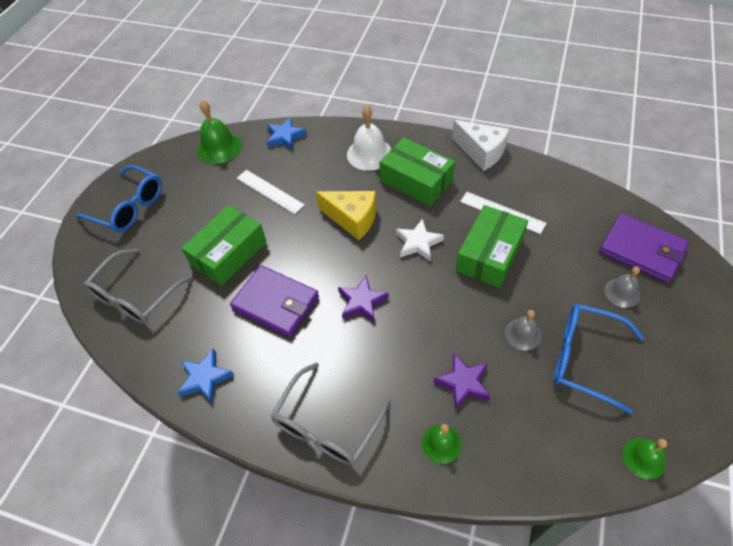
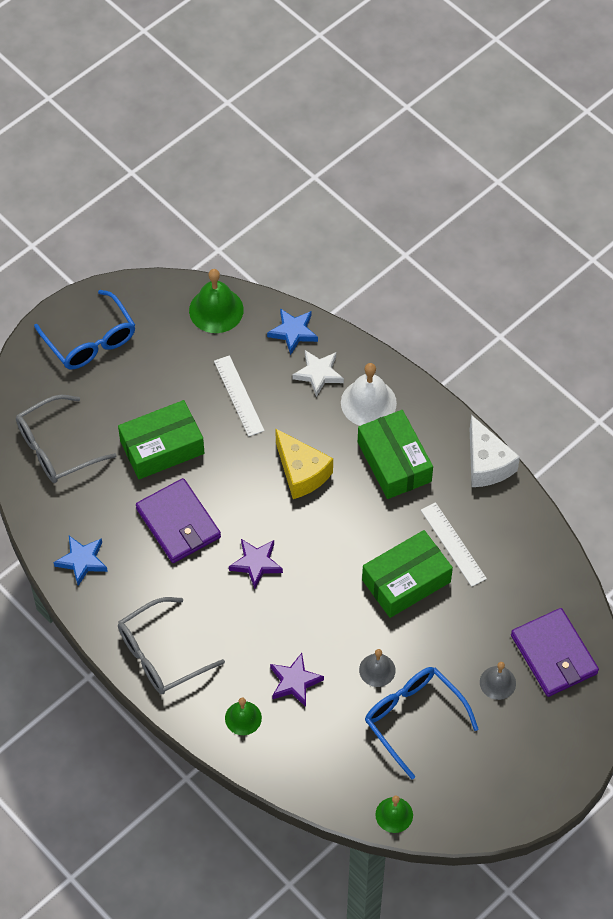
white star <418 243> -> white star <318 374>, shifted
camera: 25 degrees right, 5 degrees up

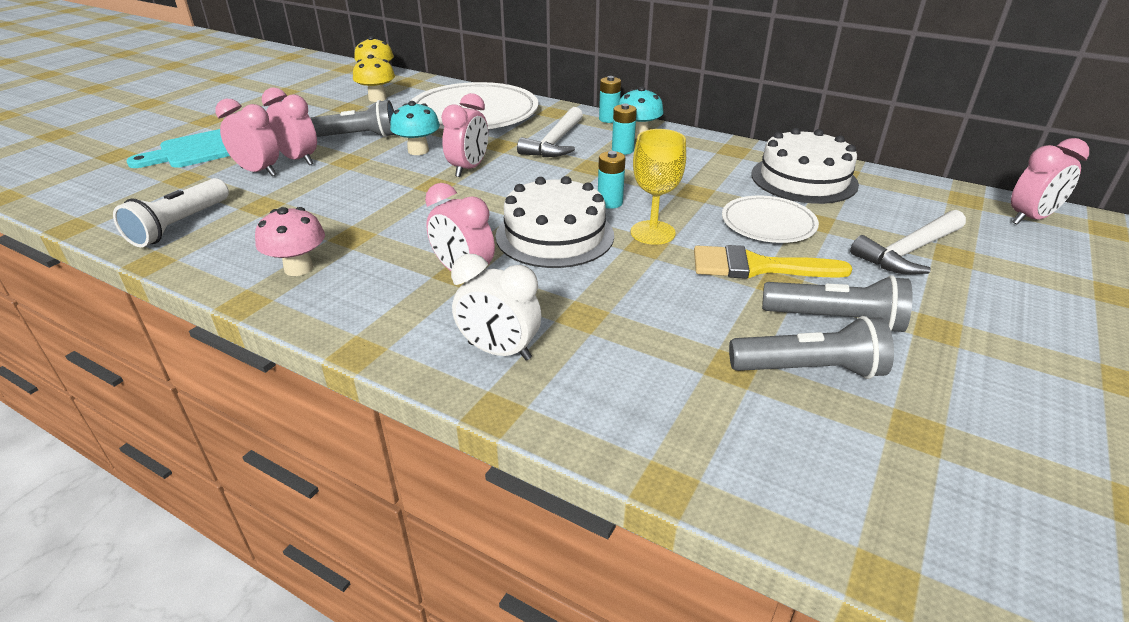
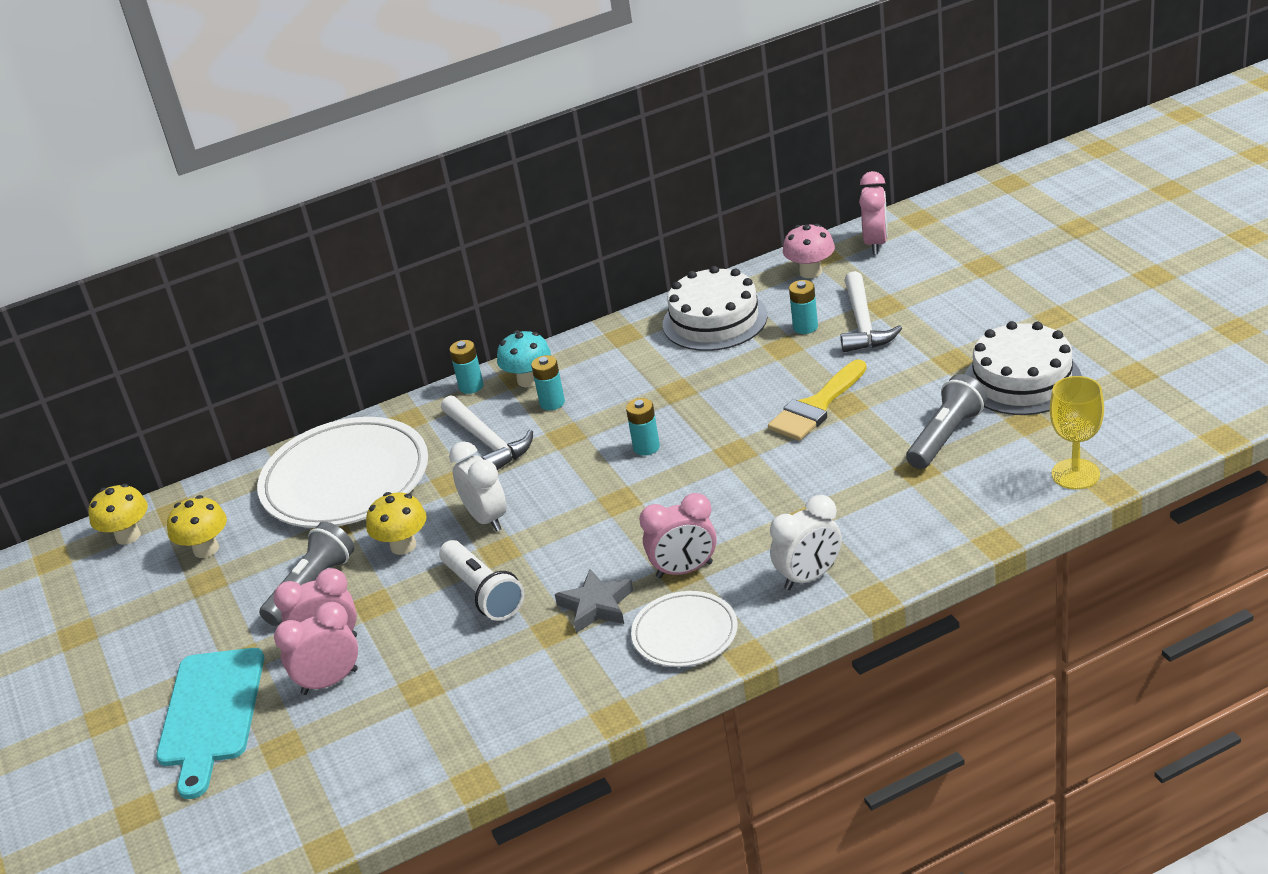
white flashlight <179 225> -> white flashlight <483 593>, shifted
pink mushroom <298 268> -> pink mushroom <810 272>, shifted
turquoise mushroom <418 151> -> yellow mushroom <403 546>
pink clock <468 169> -> white clock <486 519>
white cake <554 235> -> white cake <1022 380>, shifted
yellow goblet <652 233> -> yellow goblet <1075 474>, shifted
white plate <768 223> -> white plate <685 633>, shifted
grey flashlight <835 320> -> none
none -> grey star <596 606>
none -> turquoise battery <805 327>
camera: 50 degrees left, 0 degrees up

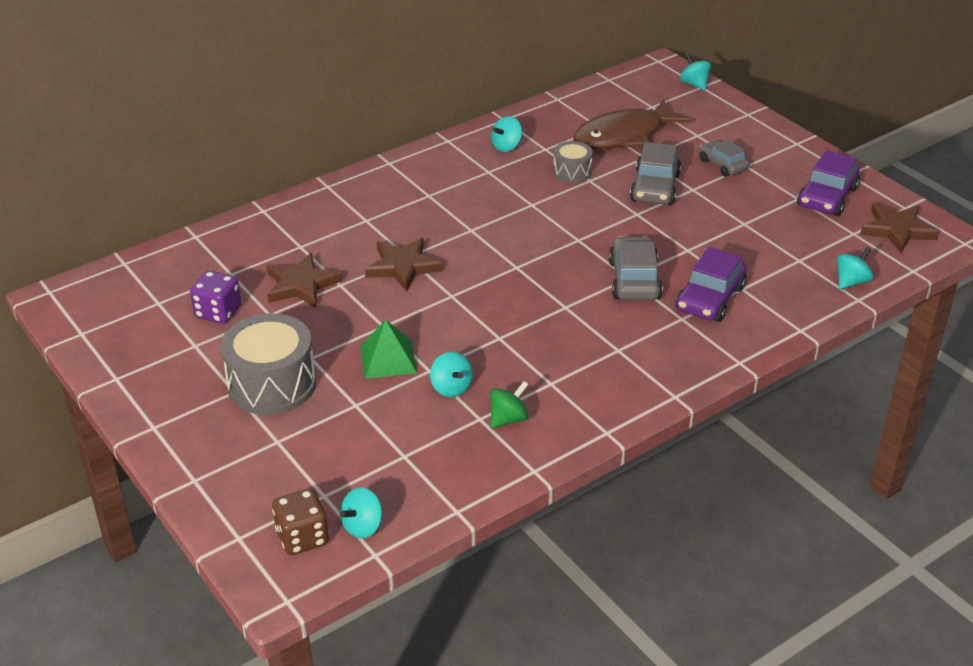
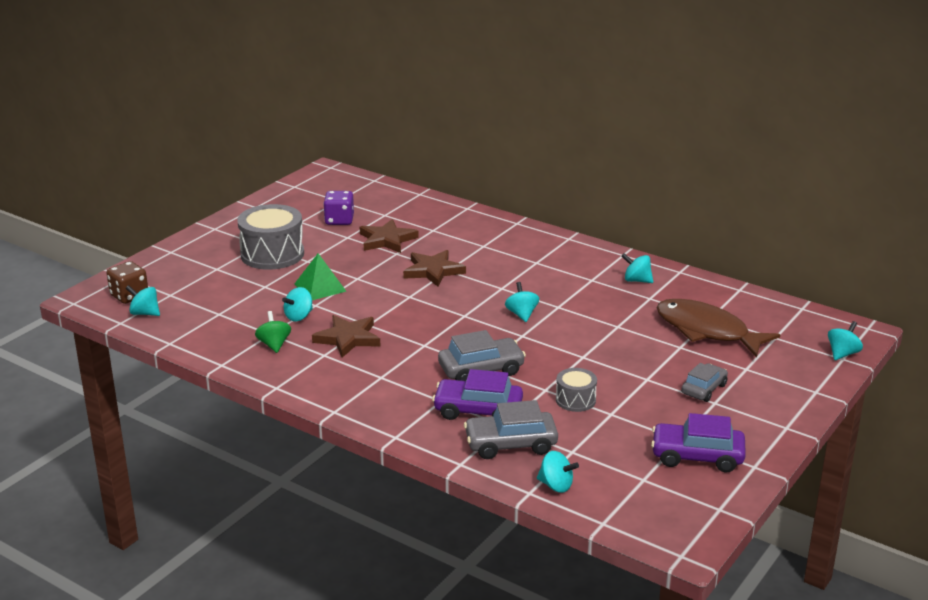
green spinning top <508 419> -> green spinning top <274 344>, 135 degrees counterclockwise
grey drum <572 172> -> grey drum <575 400>, shifted
grey car <655 187> -> grey car <510 444>, shifted
brown star <897 230> -> brown star <348 338>, shifted
none -> turquoise spinning top <521 314>
camera: 70 degrees right, 10 degrees down

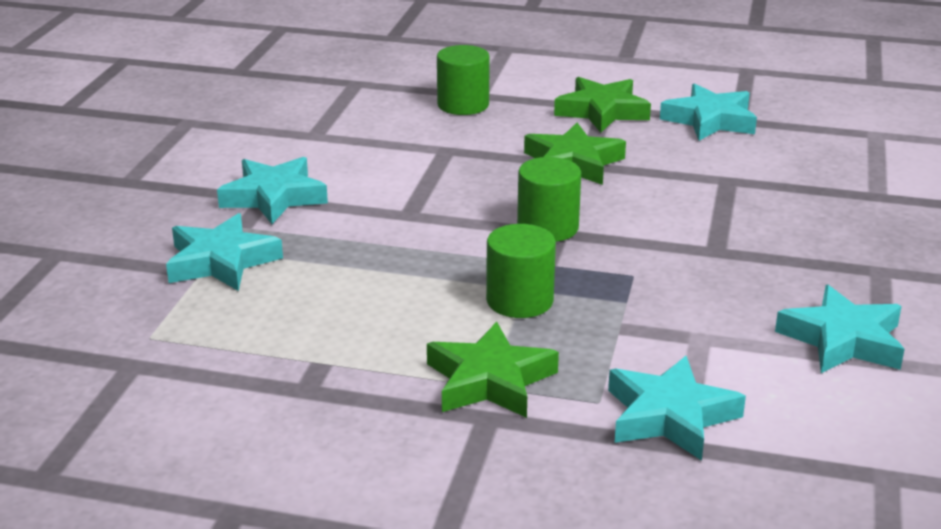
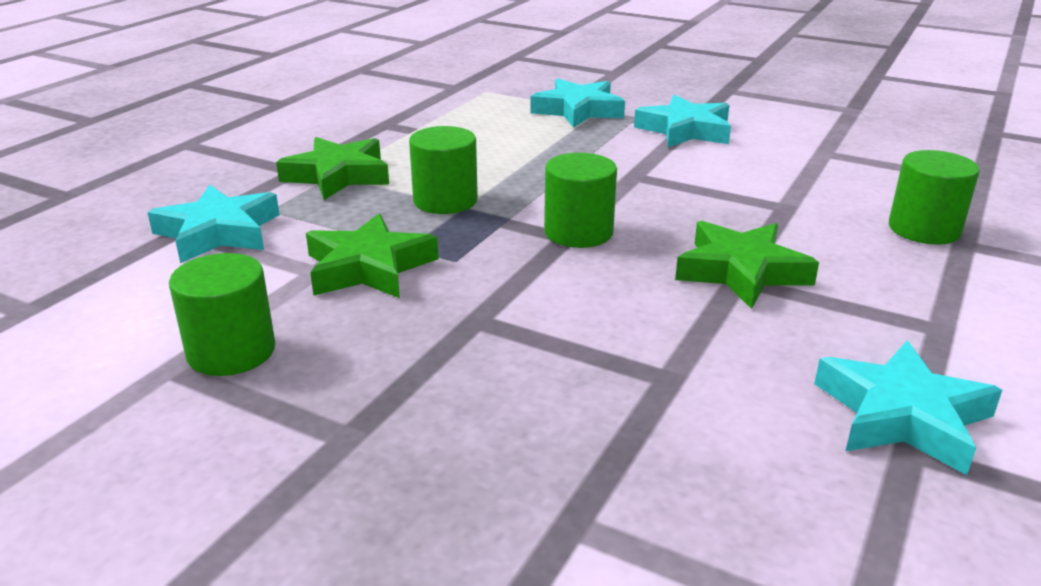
green star <602 111> -> green star <368 267>, shifted
turquoise star <842 340> -> green cylinder <231 352>
camera: 105 degrees right, 0 degrees up

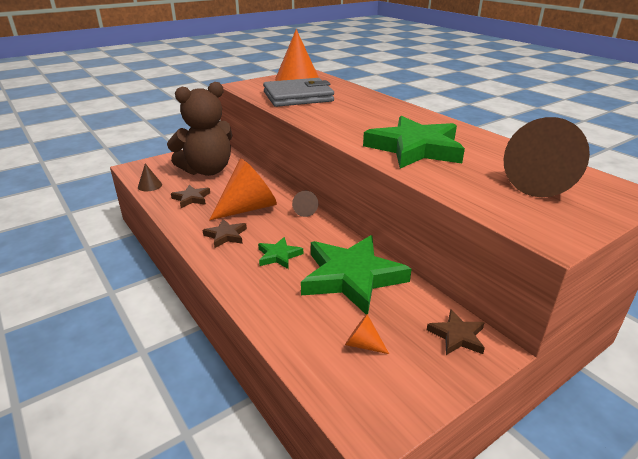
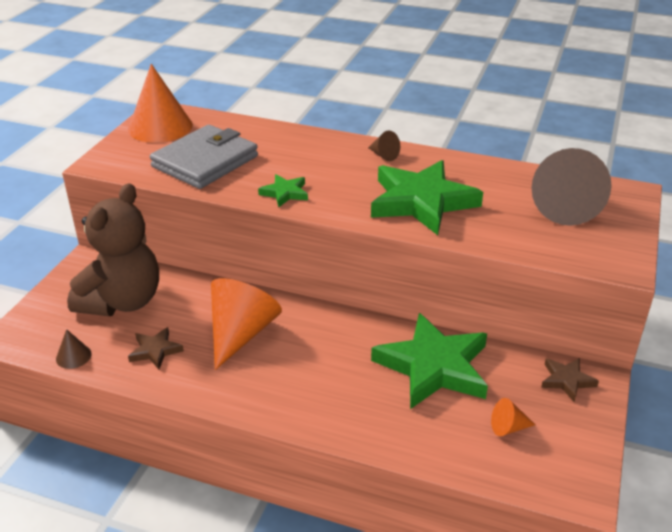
brown star <226 235> -> none
green star <279 256> -> green star <285 193>, shifted
brown cone <304 211> -> brown cone <384 155>, shifted
camera: 35 degrees left, 5 degrees up

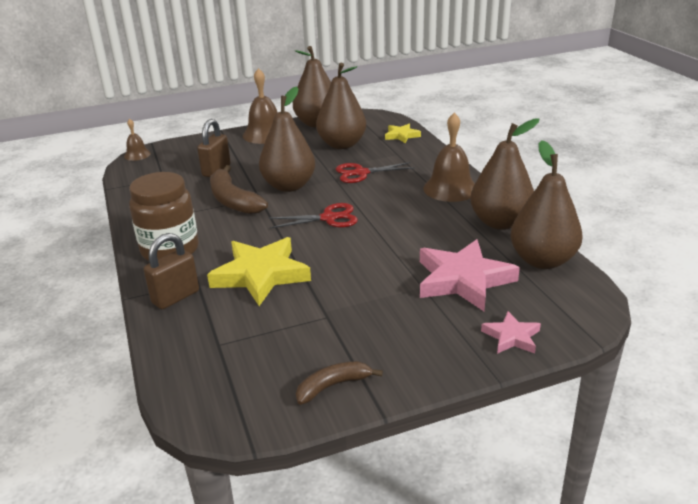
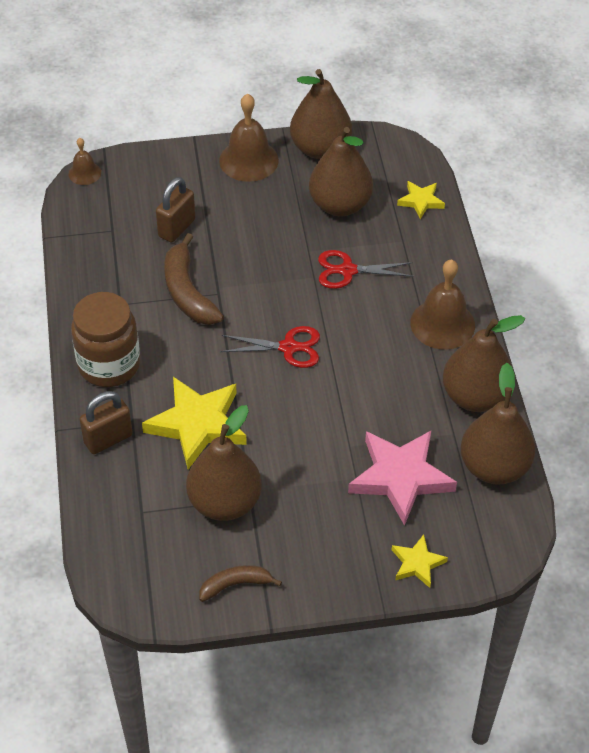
brown pear <289 186> -> brown pear <224 502>, shifted
pink star <511 337> -> yellow star <417 563>
camera: 10 degrees right, 20 degrees up

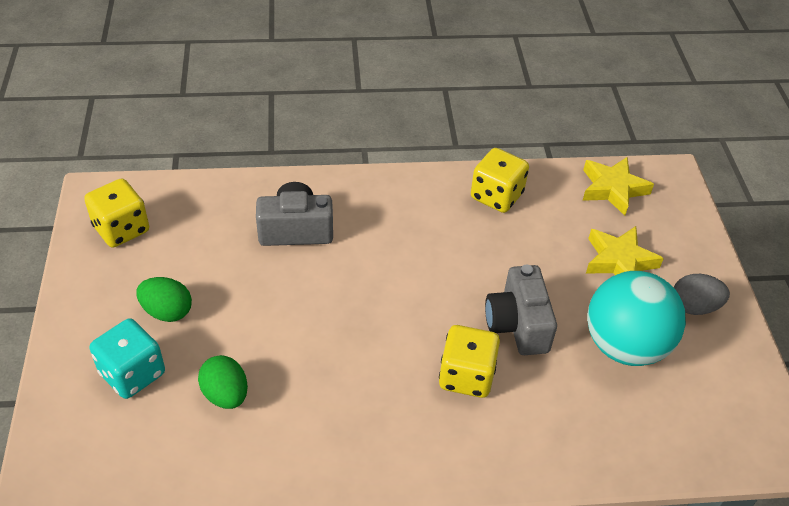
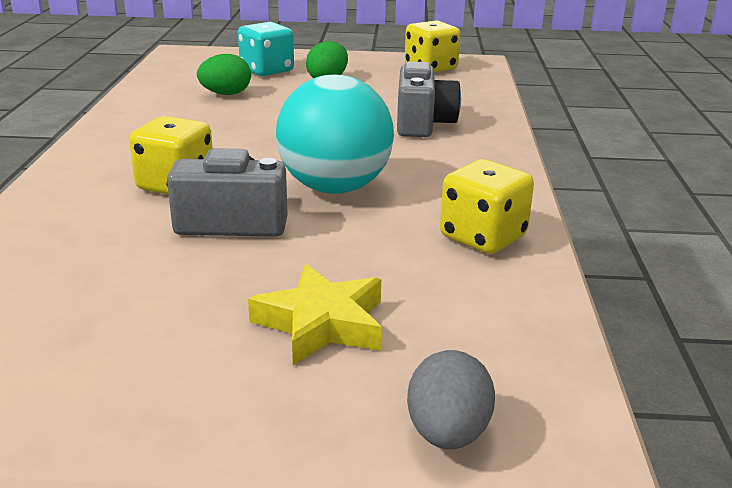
yellow star <612 189> -> none
turquoise ball <625 345> -> turquoise ball <335 188>, shifted
grey egg <694 307> -> grey egg <447 433>, shifted
camera: 100 degrees right, 20 degrees down

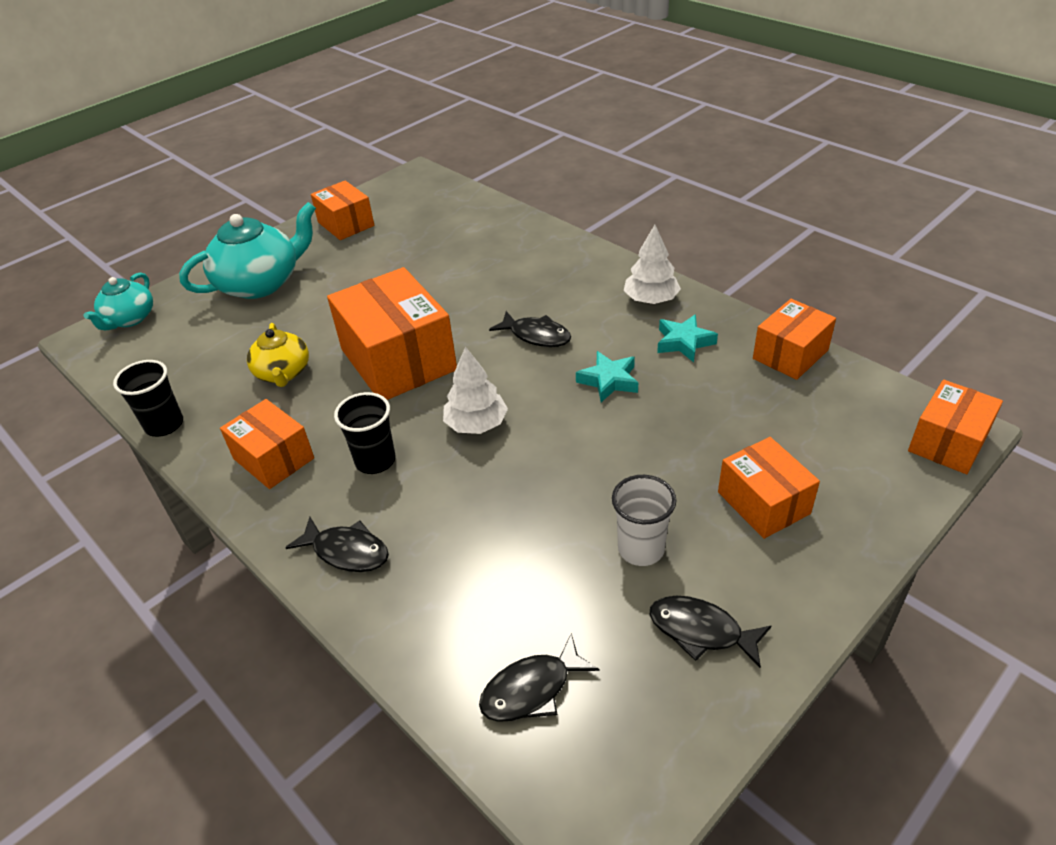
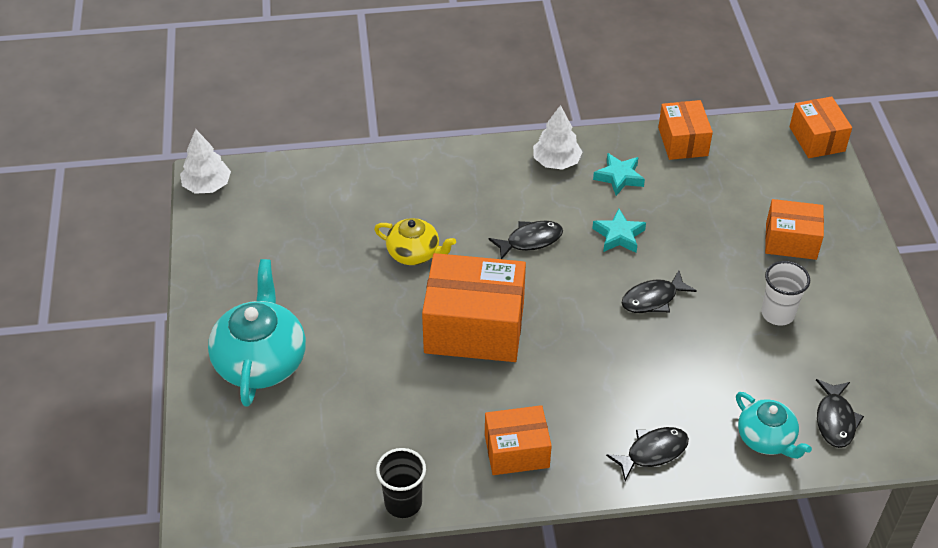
turquoise teapot <129 319> -> turquoise teapot <766 439>, shifted
yellow teapot <283 373> -> yellow teapot <414 253>, shifted
orange box <346 224> -> none
black cup <375 461> -> none
white tree <476 424> -> white tree <207 186>, shifted
black fish <701 631> -> black fish <653 299>, shifted
camera: 55 degrees left, 5 degrees up

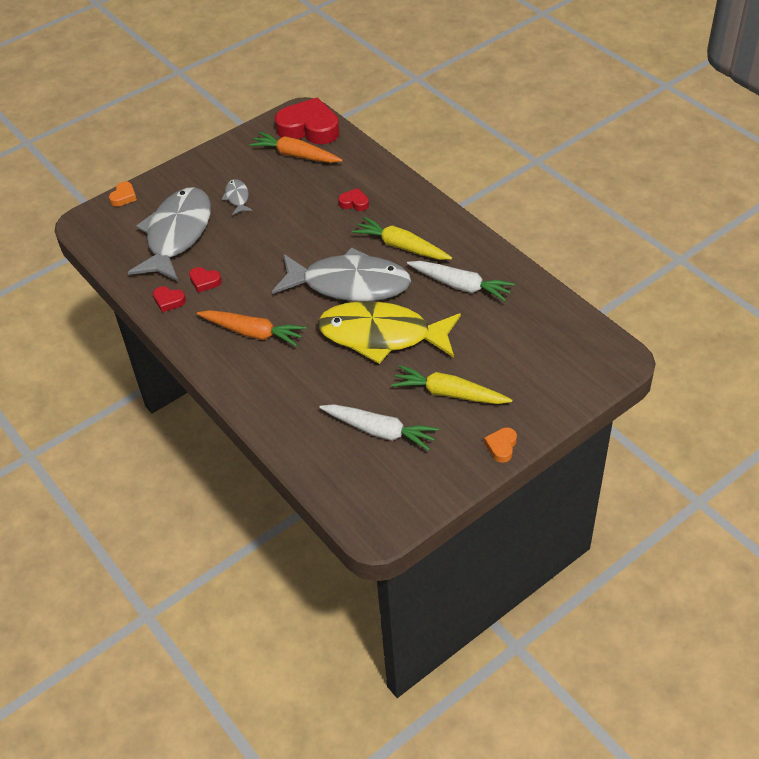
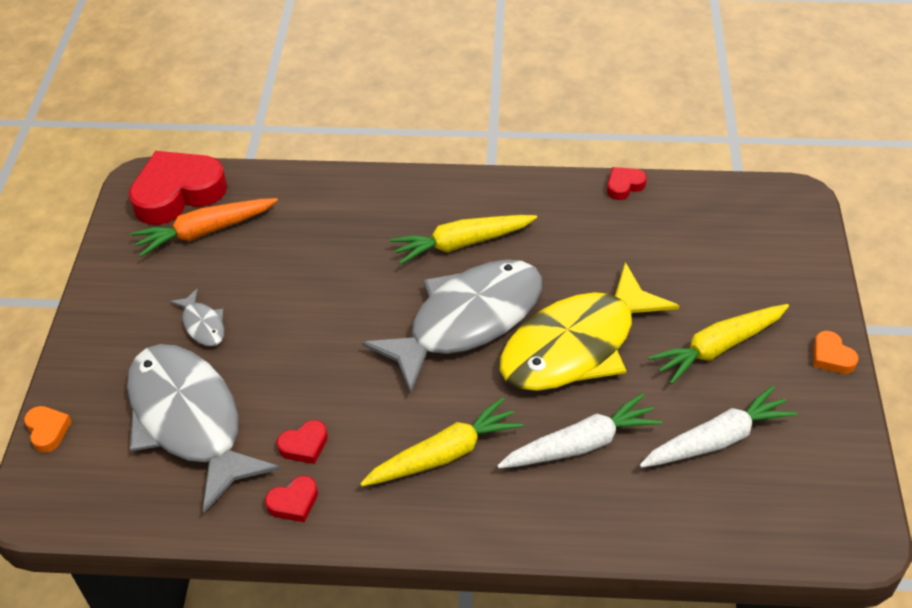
orange carrot <252 333> -> yellow carrot <444 454>
grey fish <237 197> -> grey fish <203 325>, 150 degrees counterclockwise
red heart <354 203> -> red heart <624 186>, shifted
white carrot <460 285> -> white carrot <580 444>, shifted
camera: 50 degrees left, 0 degrees up

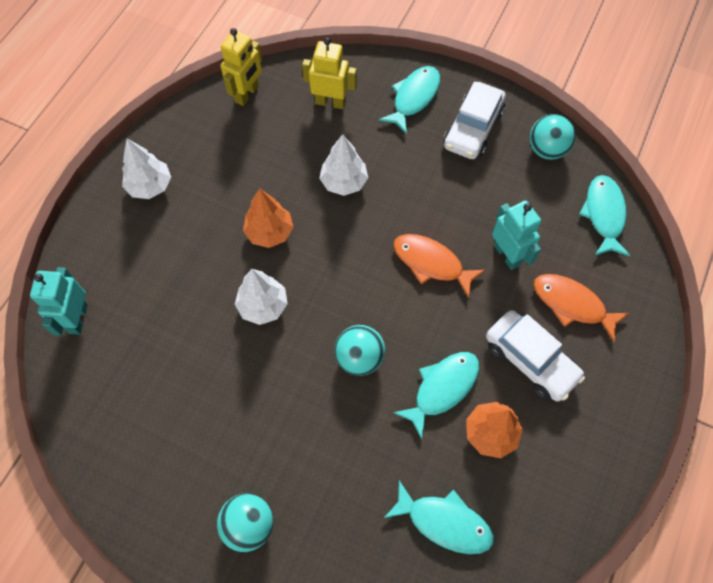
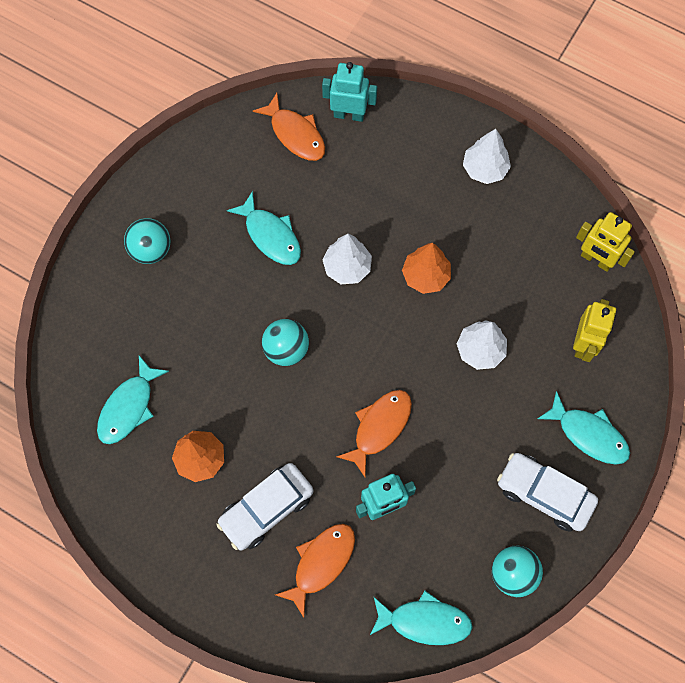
turquoise fish <442 388> -> turquoise fish <270 235>, shifted
none -> orange fish <295 134>
camera: 95 degrees right, 5 degrees up

